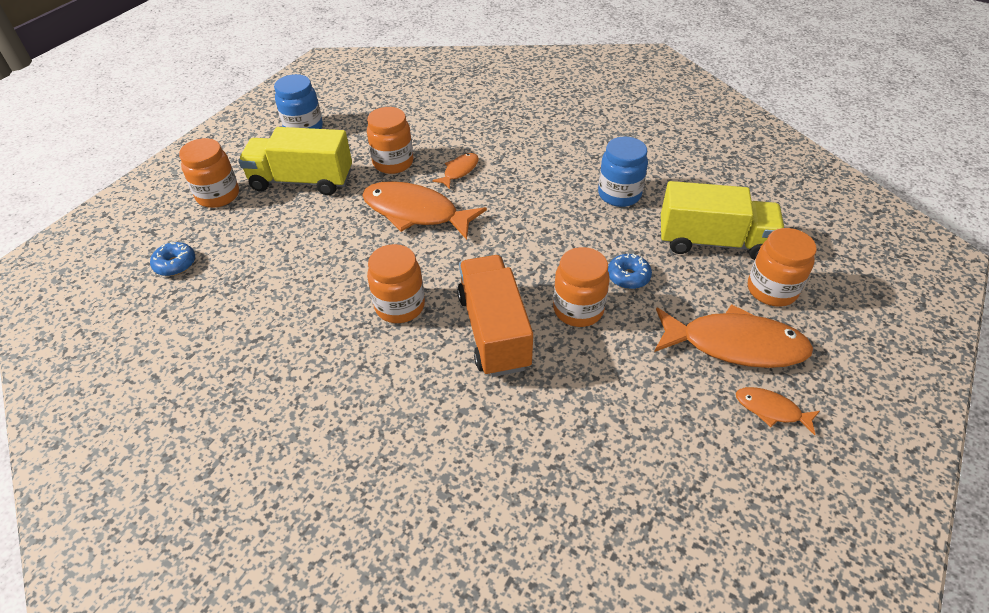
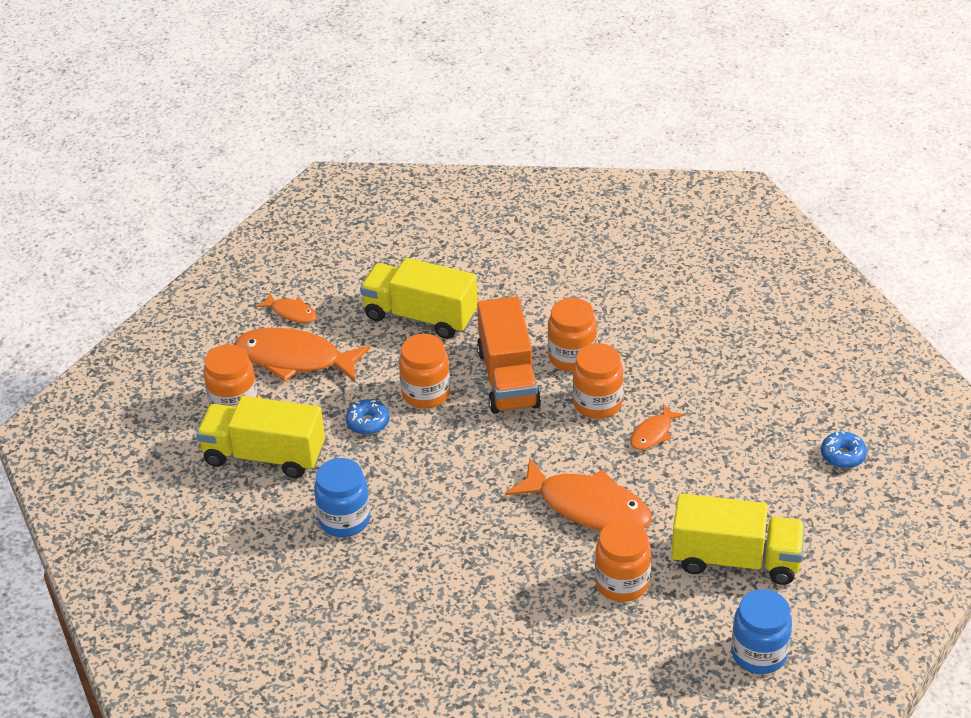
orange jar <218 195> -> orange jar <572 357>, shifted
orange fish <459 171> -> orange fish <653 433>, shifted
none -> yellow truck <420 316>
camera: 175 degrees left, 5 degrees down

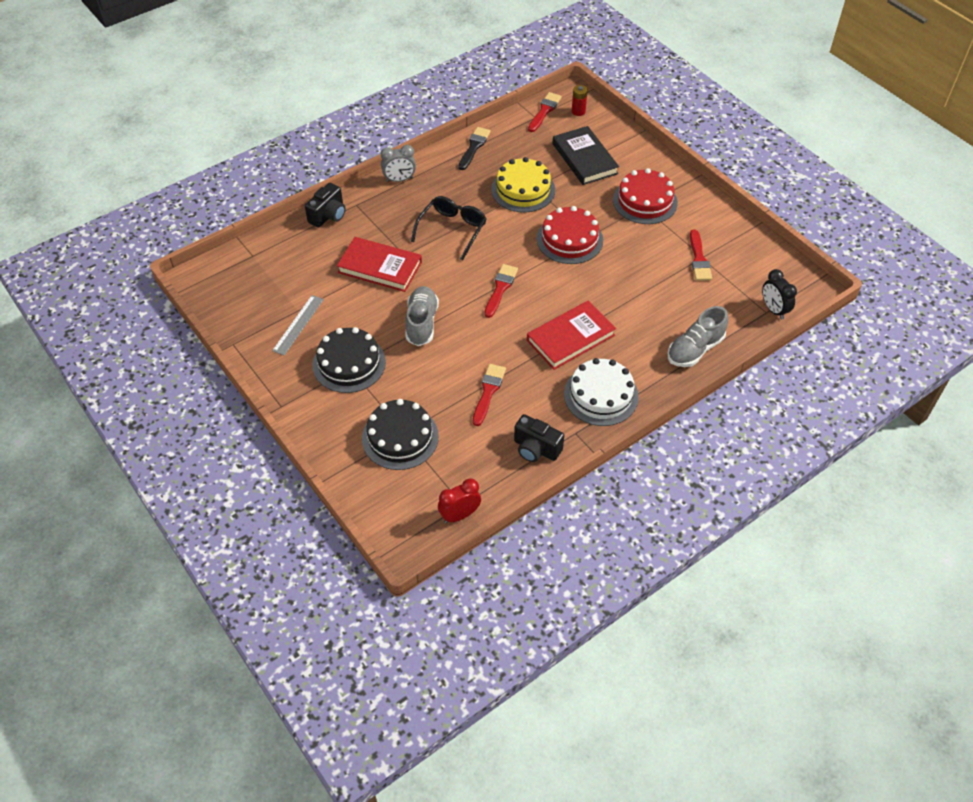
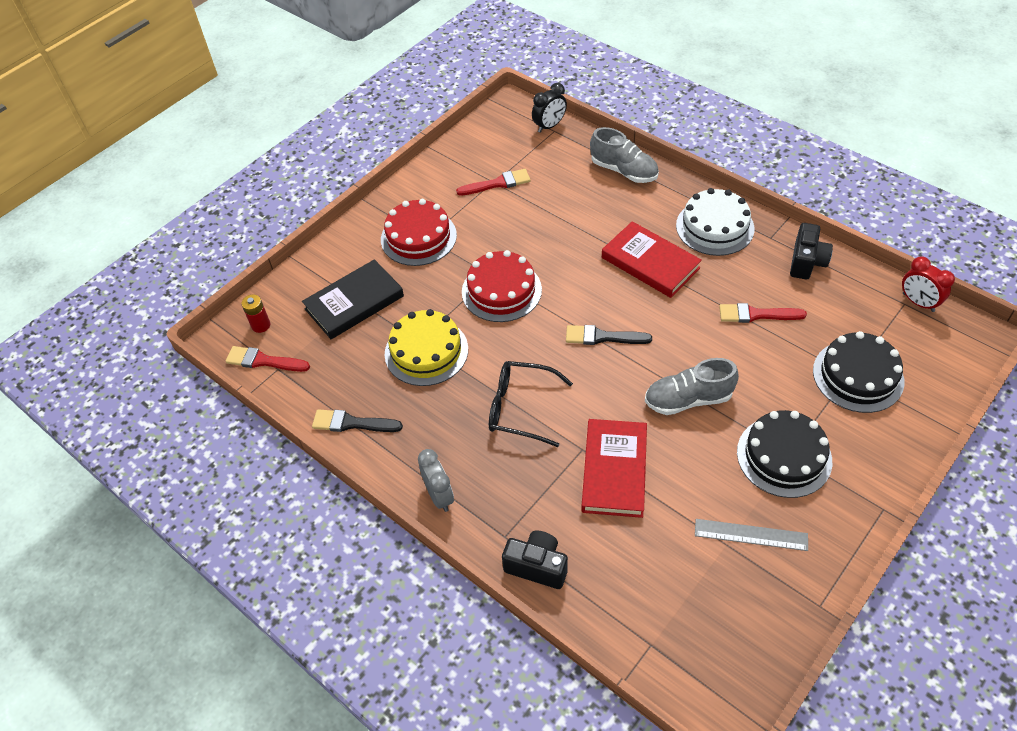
red brush <500 288> -> black brush <603 337>
camera: 100 degrees left, 0 degrees up

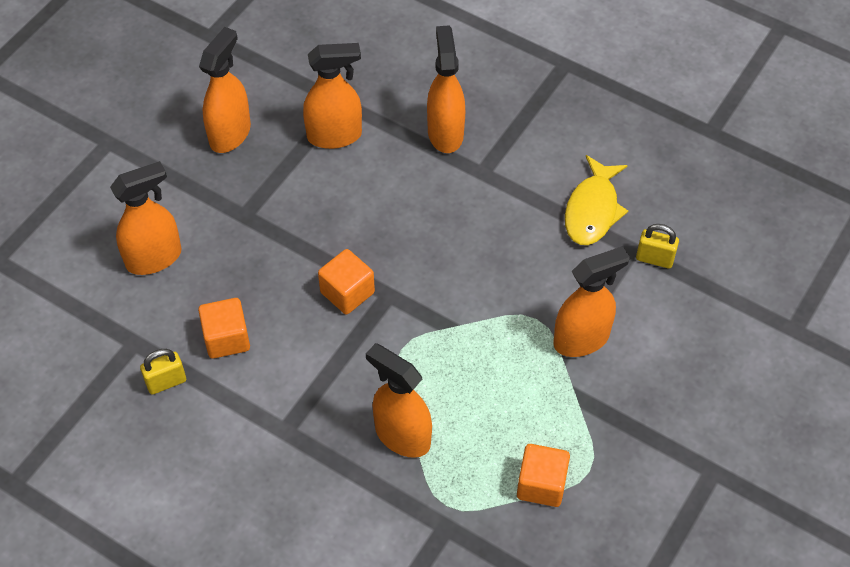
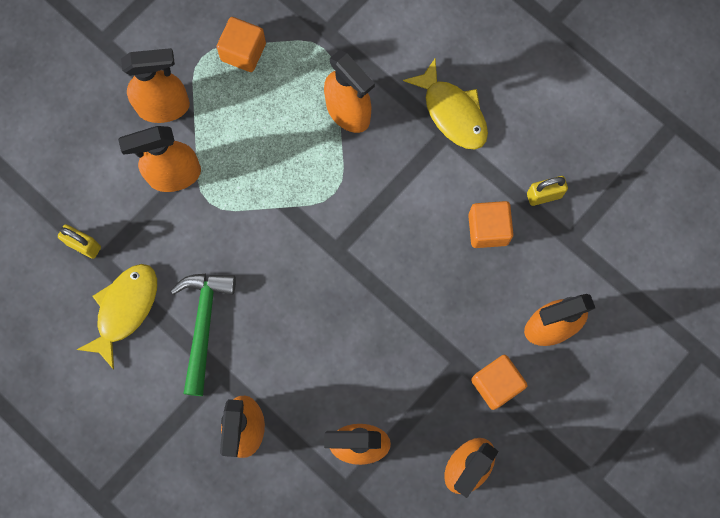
orange cube <347 292> -> orange cube <496 384>, shifted
none -> orange spray bottle <164 107>
none -> green hammer <203 325>
none -> yellow fish <452 112>
camera: 170 degrees left, 20 degrees up

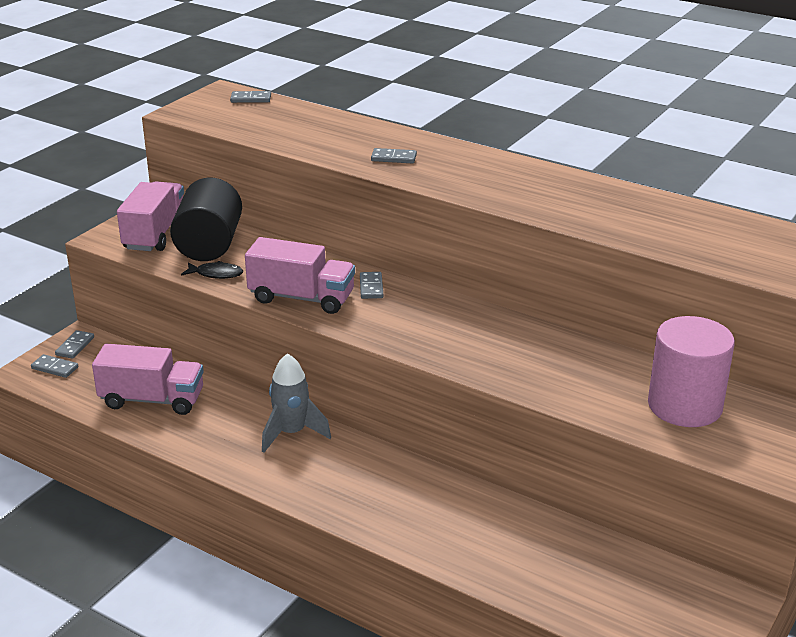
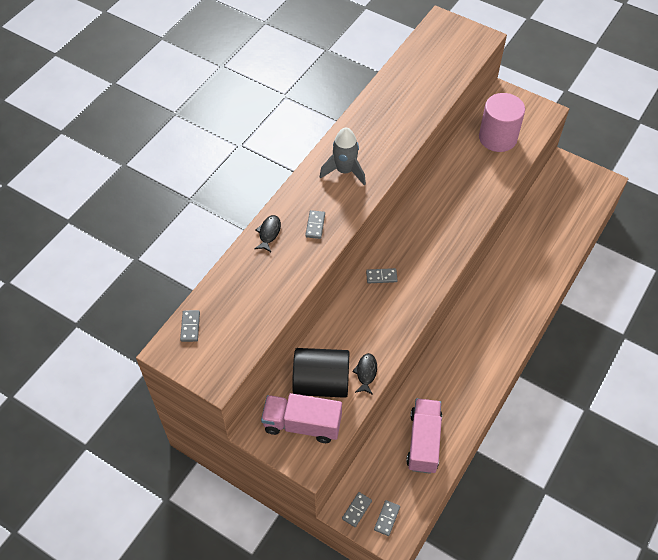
grey domino <75 346> -> grey domino <356 510>, 75 degrees counterclockwise
pink truck <301 298> -> none
grey rocket <292 433> -> grey rocket <344 171>, shifted
none -> black fish <269 233>
camera: 90 degrees left, 25 degrees up

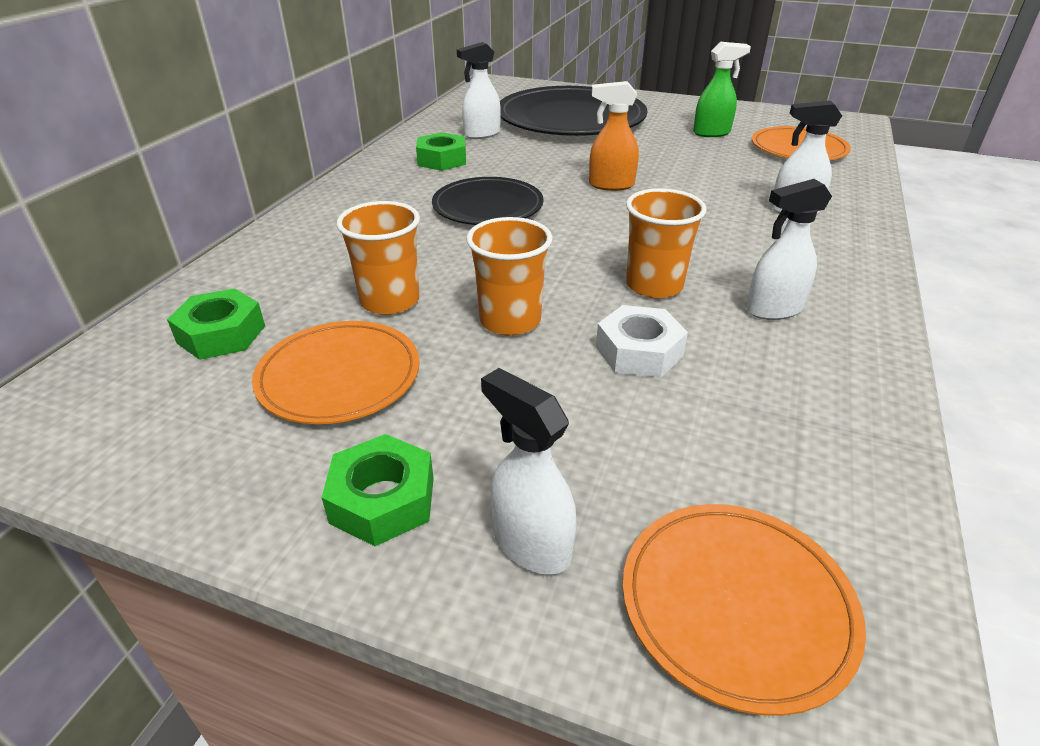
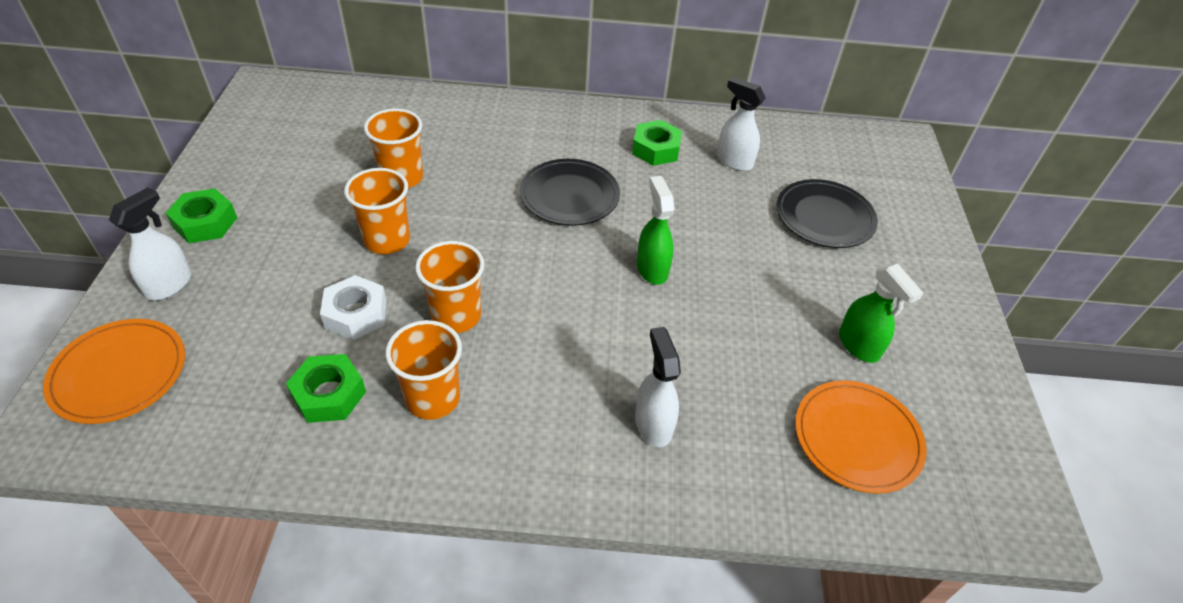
green nut <221 334> -> green nut <329 394>, shifted
orange plate <339 376> -> none
black plate <571 118> -> black plate <824 217>, x0.57
orange spray bottle <610 185> -> green spray bottle <652 269>
white spray bottle <773 309> -> orange cup <433 398>
camera: 70 degrees right, 10 degrees up

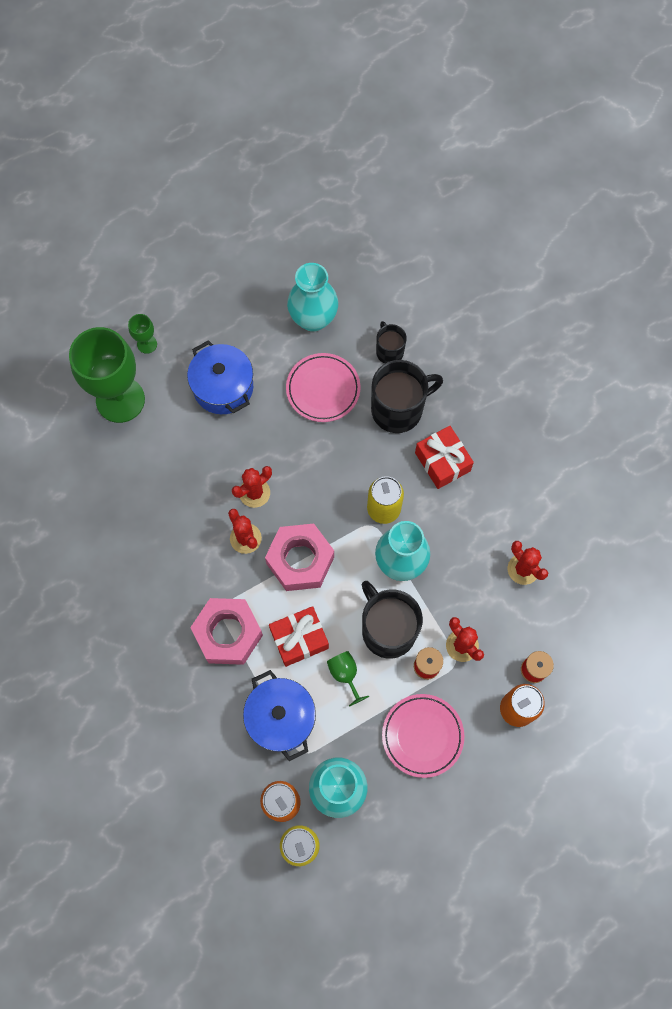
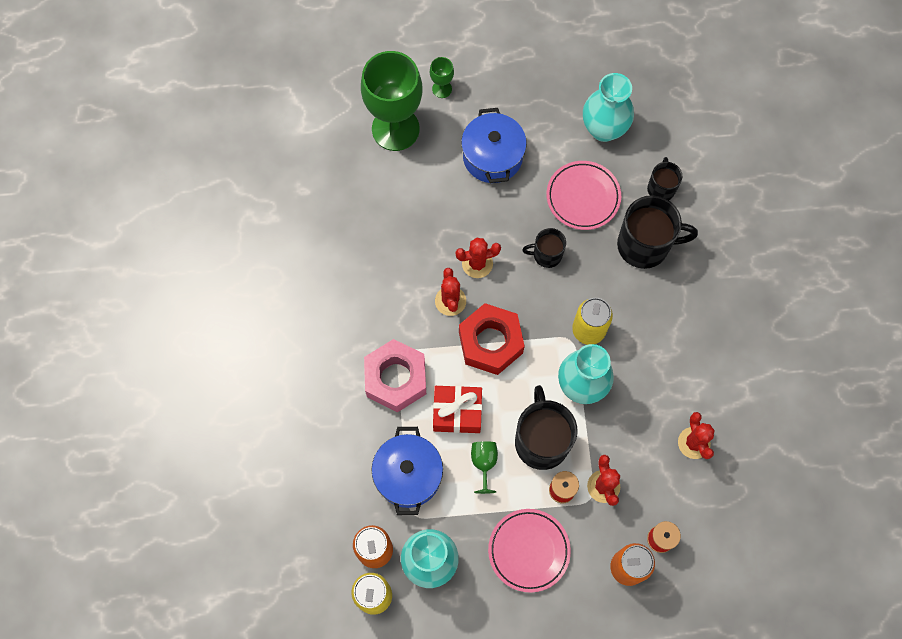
pink nut <300 560> -> red nut <490 342>
red gift <442 462> -> none
none -> black mug <546 255>
camera: 25 degrees right, 0 degrees up

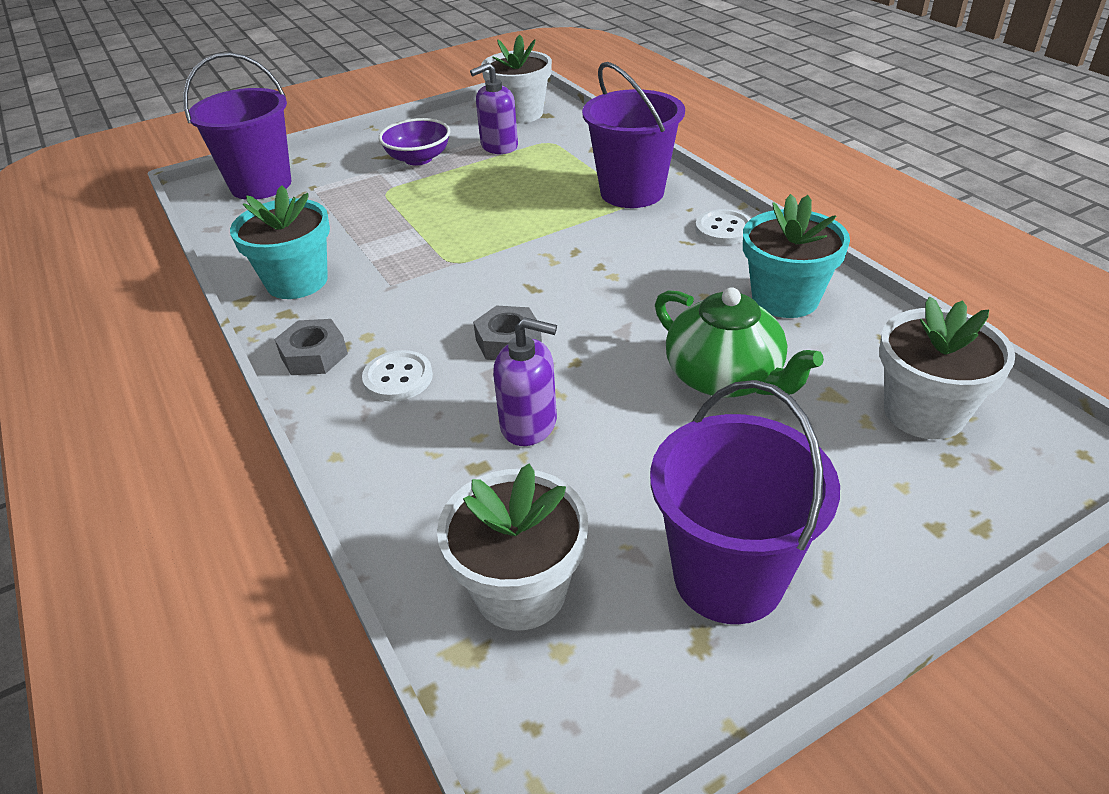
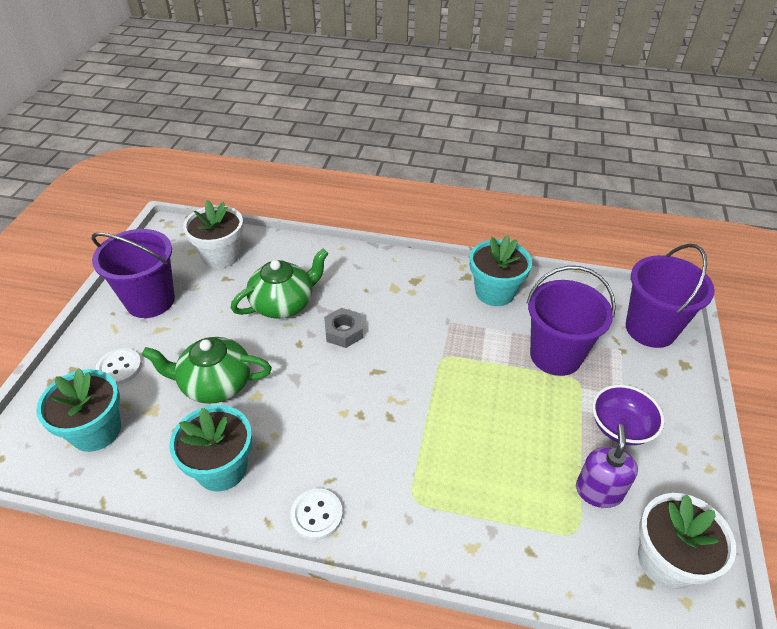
grey nut <314 355> -> none
white button <398 378> -> white button <119 368>, shifted
purple soap dispenser <529 424> -> green teapot <284 303>
purple bucket <632 192> -> purple bucket <555 355>, shifted
white flower pot <924 412> -> turquoise flower pot <96 430>
camera: 130 degrees right, 5 degrees up

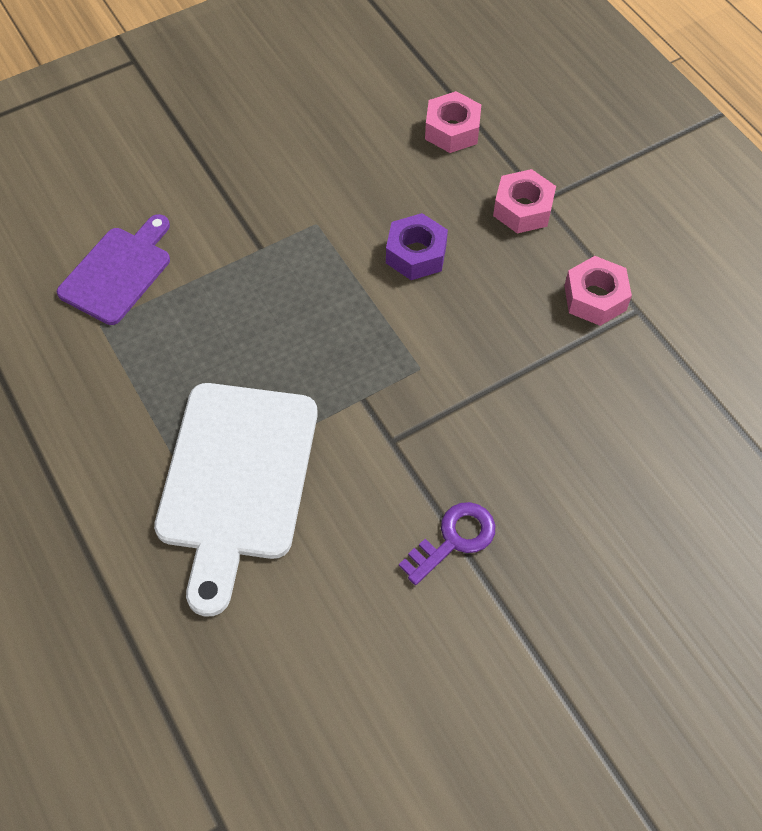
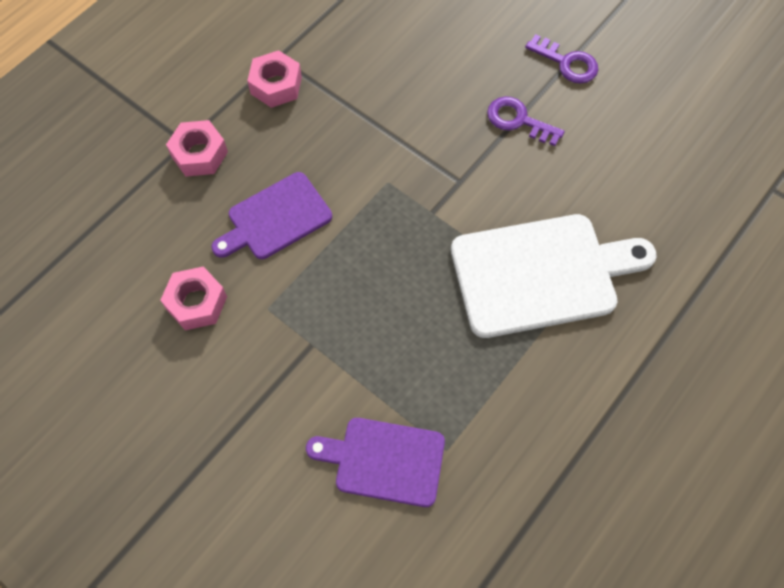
purple nut <416 254> -> purple cutting board <275 218>
pink nut <452 130> -> pink nut <196 303>, shifted
none -> purple key <567 63>
camera: 110 degrees left, 5 degrees up

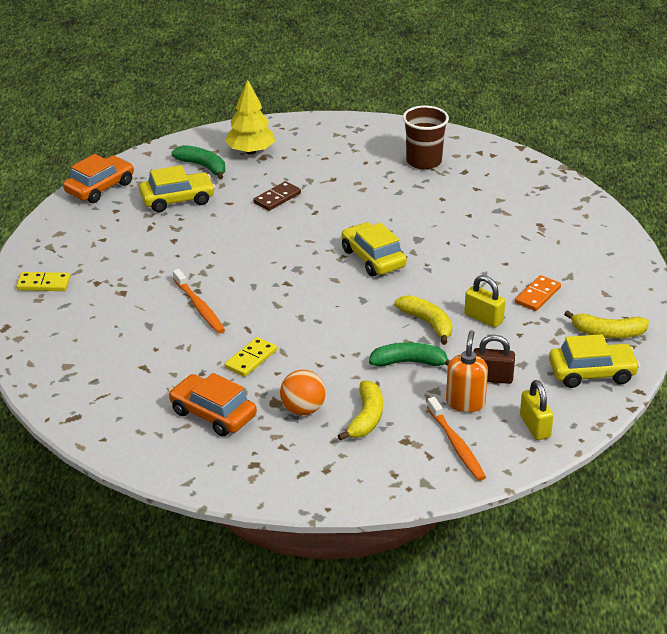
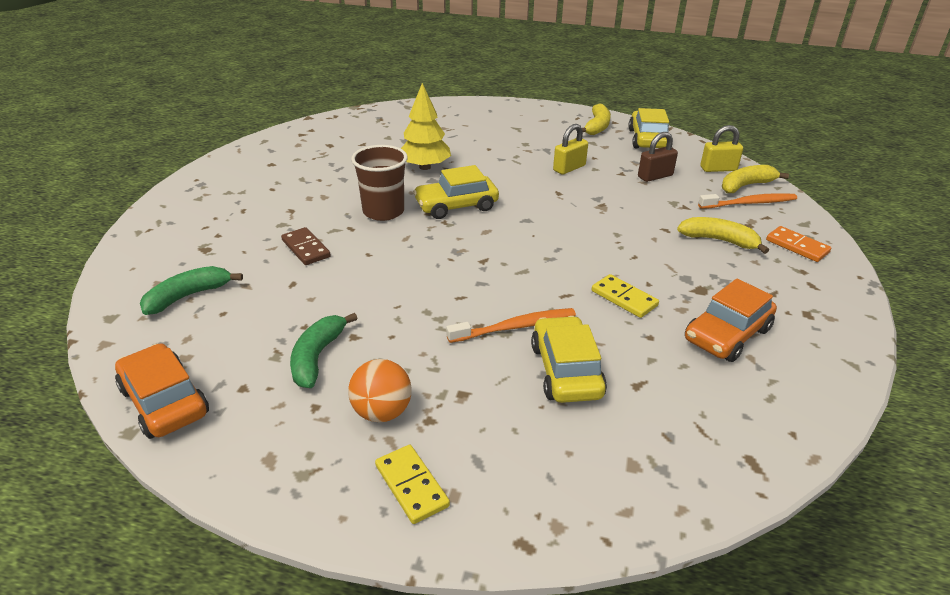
yellow domino <43 284> -> yellow domino <412 485>, 45 degrees counterclockwise
yellow car <177 199> -> yellow car <566 370>, shifted
yellow tree <250 151> -> yellow tree <424 167>, shifted
orange ball <303 409> -> orange ball <382 412>, shifted
green banana <409 362> -> green banana <317 357>, shifted
yellow banana <427 323> -> yellow banana <746 185>, shifted
brown cup <424 161> -> brown cup <383 211>, shifted
orange soap dispenser <465 402> -> none
brown padlock <492 378> -> brown padlock <655 176>, 45 degrees clockwise
orange domino <537 295> -> orange domino <797 246>, shifted
camera: 80 degrees left, 0 degrees up

